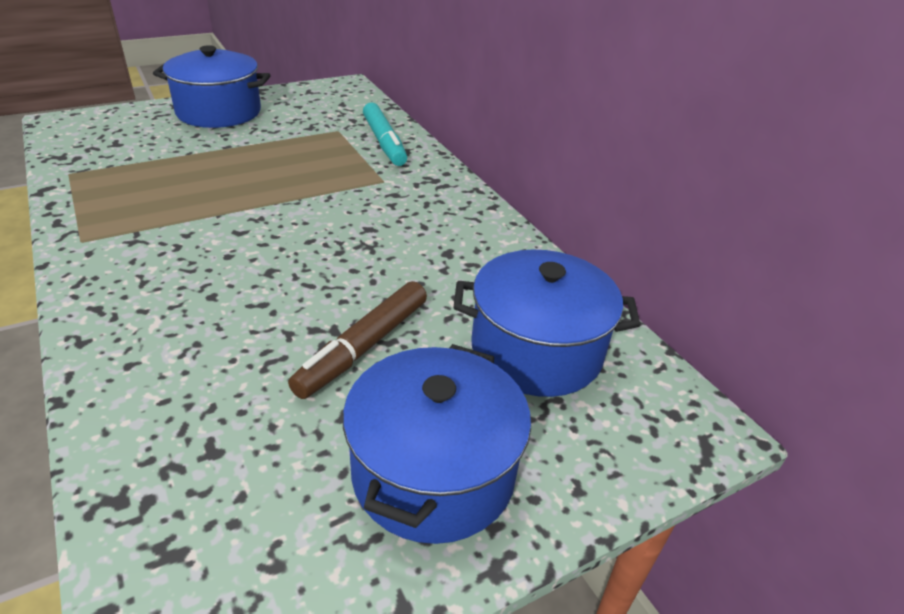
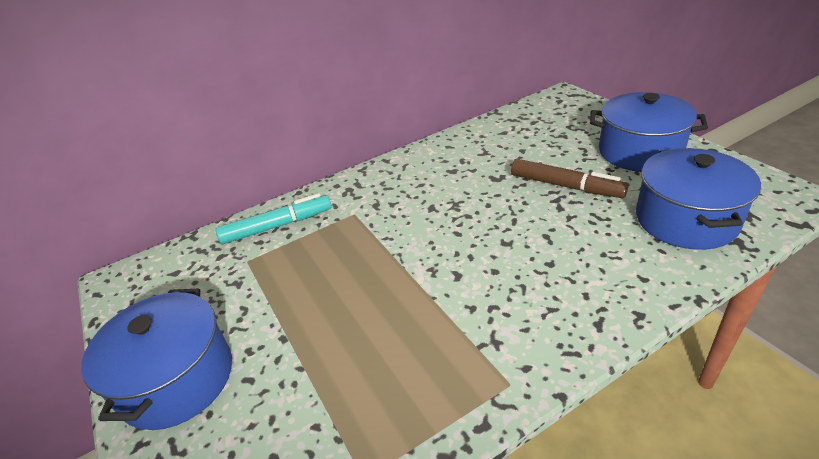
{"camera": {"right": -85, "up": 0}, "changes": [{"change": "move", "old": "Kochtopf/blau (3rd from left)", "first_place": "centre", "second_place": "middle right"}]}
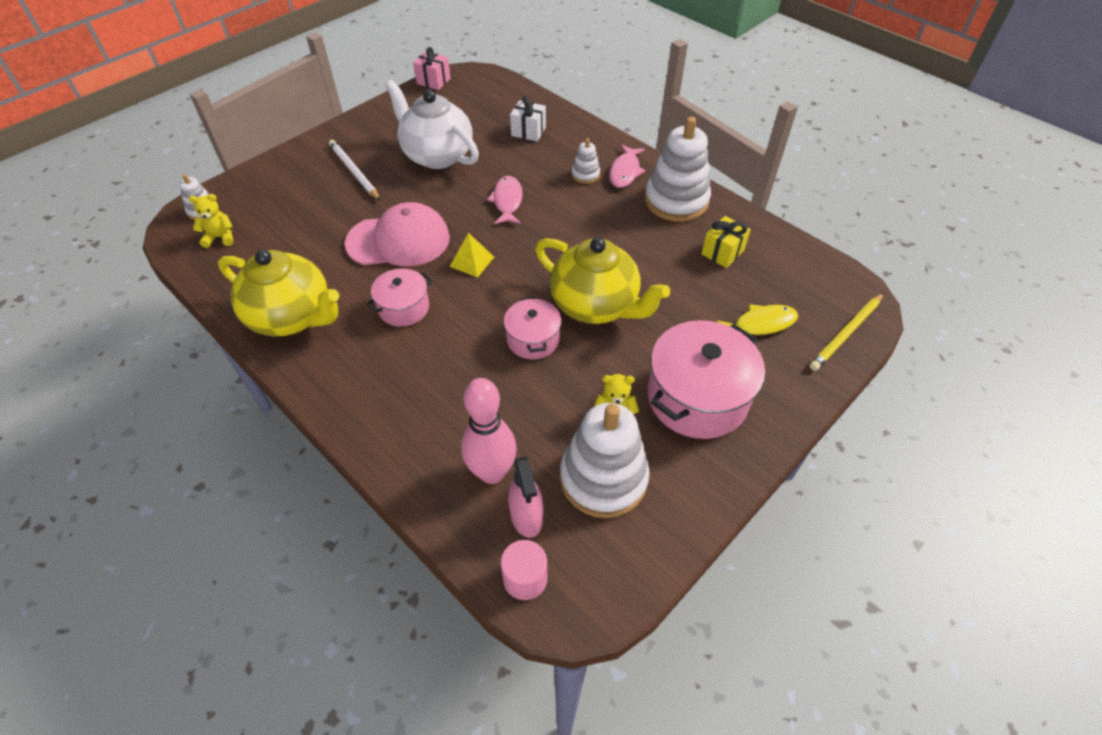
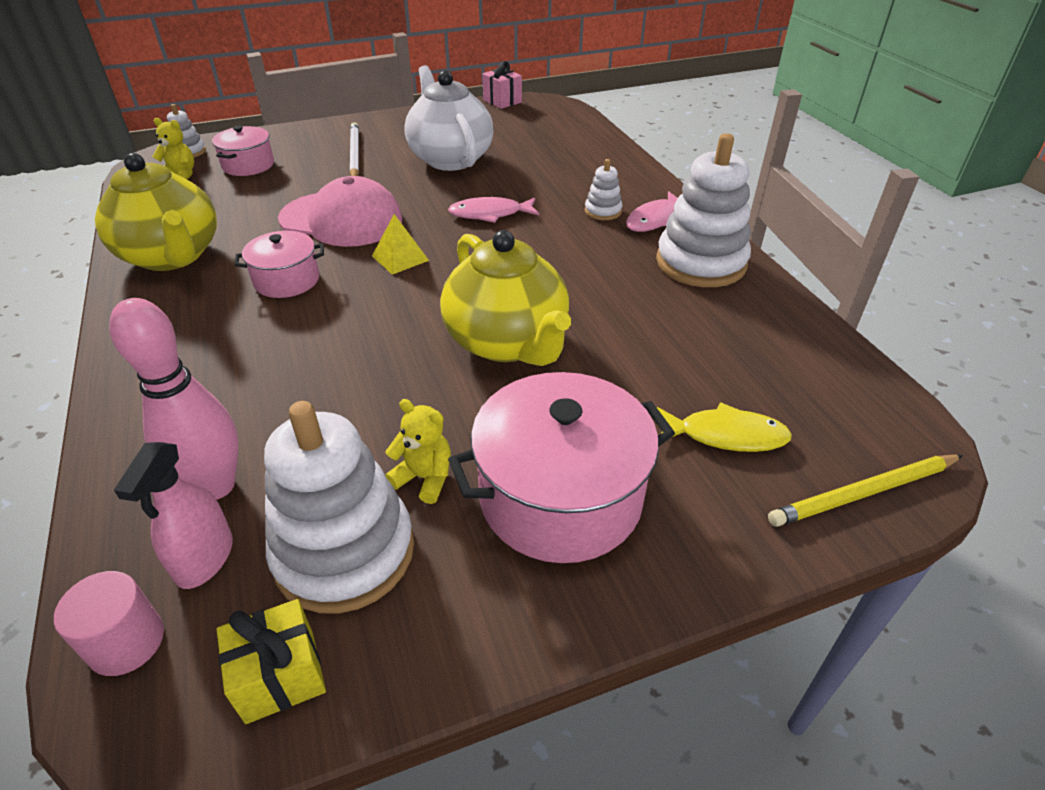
{"camera": {"right": 25, "up": -10}, "changes": [{"change": "move", "old": "Kochtopf/rosa (2nd from left in the first image)", "new": "Kochtopf/rosa (1st from left)", "first_place": "centre", "second_place": "top left"}, {"change": "move", "old": "Geschenk/gelb", "first_place": "top centre", "second_place": "bottom left"}, {"change": "rotate", "old": "Fisch/rosa (1st from left)", "first_place": "top centre", "second_place": "top centre", "degrees": -120}, {"change": "delete", "old": "Geschenk/weiß", "first_place": "top centre"}]}
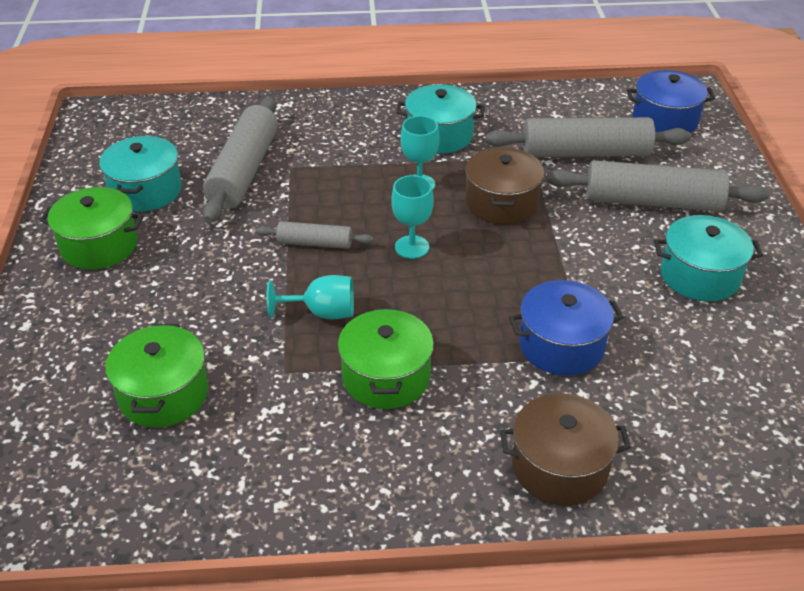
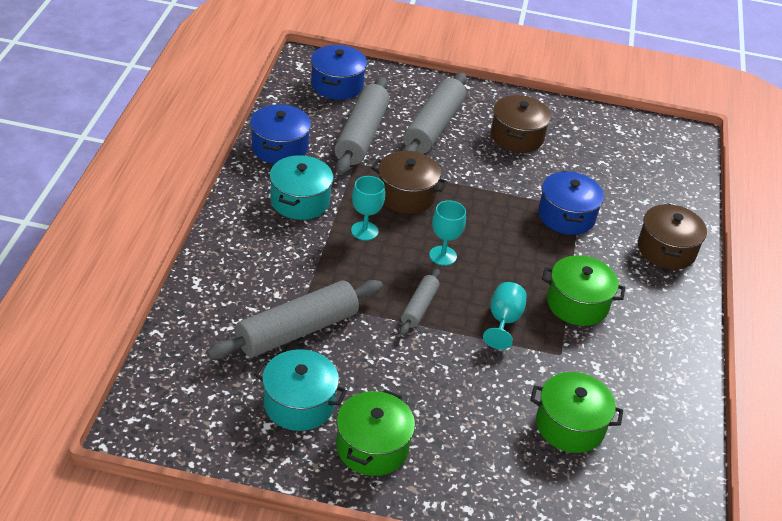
{"camera": {"right": -80, "up": 0}, "changes": [{"change": "rotate", "old": "Nudelholz/grau (1st from left)", "first_place": "top left", "second_place": "centre", "degrees": -60}, {"change": "insert", "new": "Kochtopf/blau (1st from left)", "second_place": "top centre"}, {"change": "recolor", "old": "Kochtopf/türkis (3rd from left)", "new": "Kochtopf/braun (2nd from left)", "first_place": "middle right", "second_place": "top centre"}]}
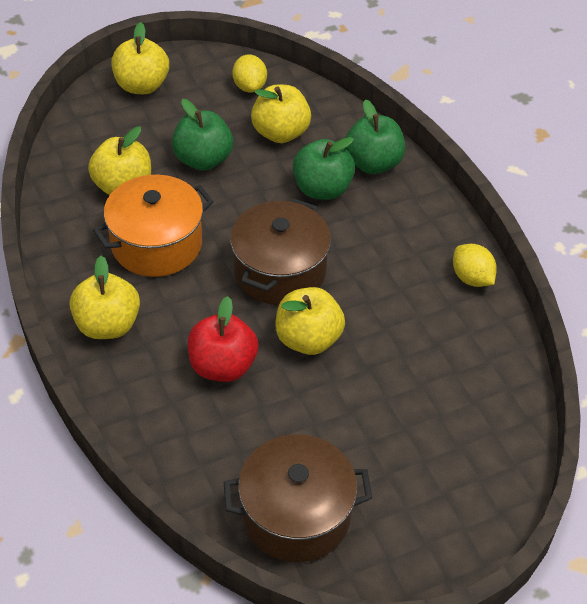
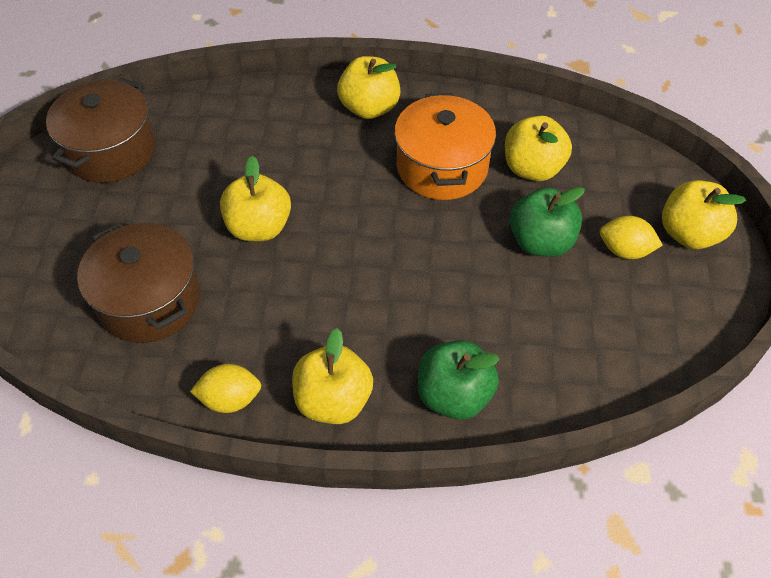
{"camera": {"right": 120, "up": 5}, "changes": [{"change": "move", "old": "Kochtopf/braun (1st from left in the first image)", "new": "Kochtopf/braun (2nd from left)", "first_place": "centre", "second_place": "middle left"}, {"change": "move", "old": "Apfel/gelb (4th from left in the first image)", "new": "Apfel/gelb (2nd from left)", "first_place": "top centre", "second_place": "centre"}, {"change": "move", "old": "Zitrone/gelb (1st from left in the first image)", "new": "Zitrone/gelb (2nd from left)", "first_place": "top centre", "second_place": "middle right"}, {"change": "delete", "old": "Apfel/rot", "first_place": "centre"}, {"change": "delete", "old": "Apfel/grün (2nd from left)", "first_place": "top centre"}]}
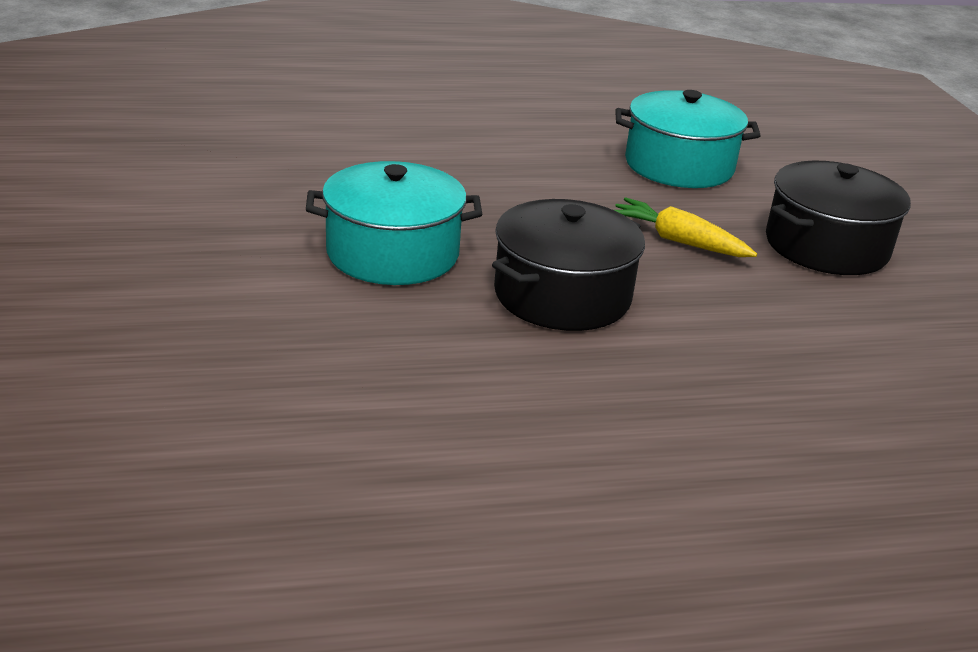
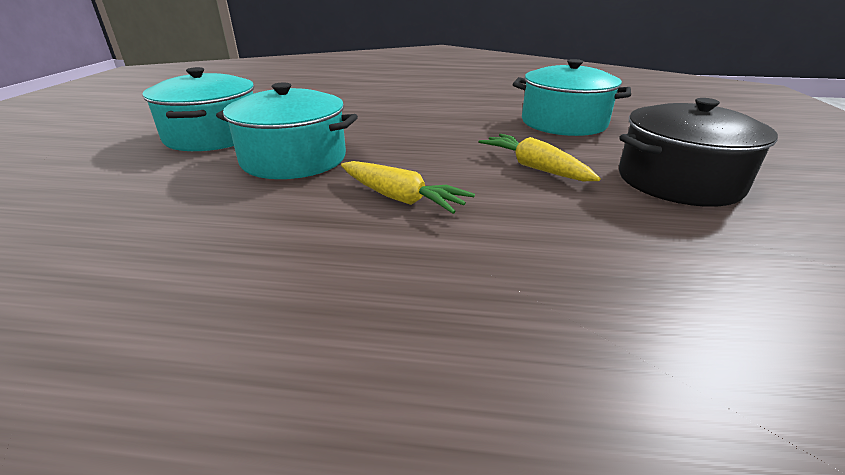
{"camera": {"right": 20, "up": 0}, "changes": [{"change": "insert", "new": "Kochtopf/türkis (1st from left)", "second_place": "top left"}, {"change": "replace", "old": "Kochtopf/schwarz (1st from left)", "new": "Karotte/gelb (1st from left)", "first_place": "centre", "second_place": "centre"}]}
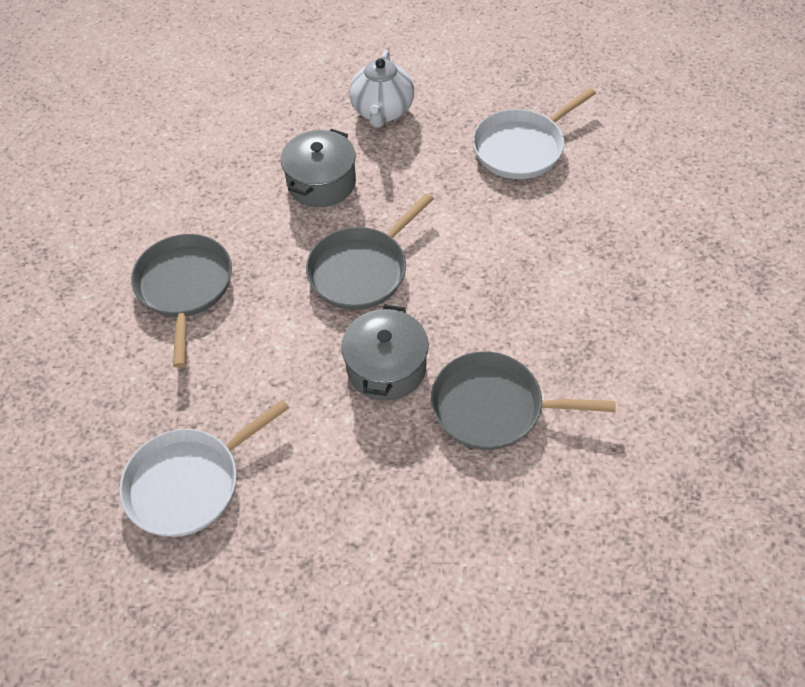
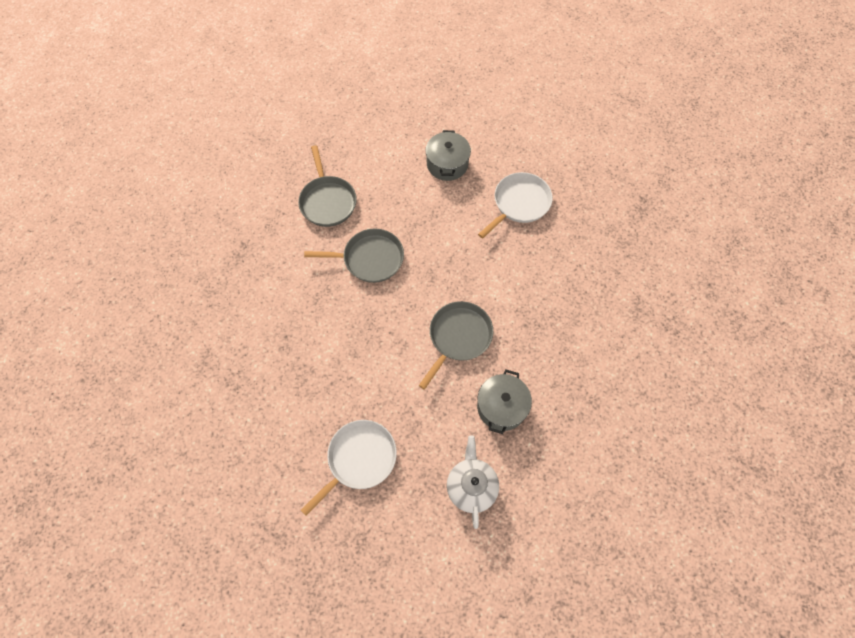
{"camera": {"right": 170, "up": 10}, "changes": [{"change": "move", "old": "Pfanne/grau (1st from left)", "first_place": "middle left", "second_place": "top centre"}, {"change": "move", "old": "Kochtopf/grau (2nd from left in the first image)", "new": "Kochtopf/grau (1st from left)", "first_place": "centre", "second_place": "top centre"}]}
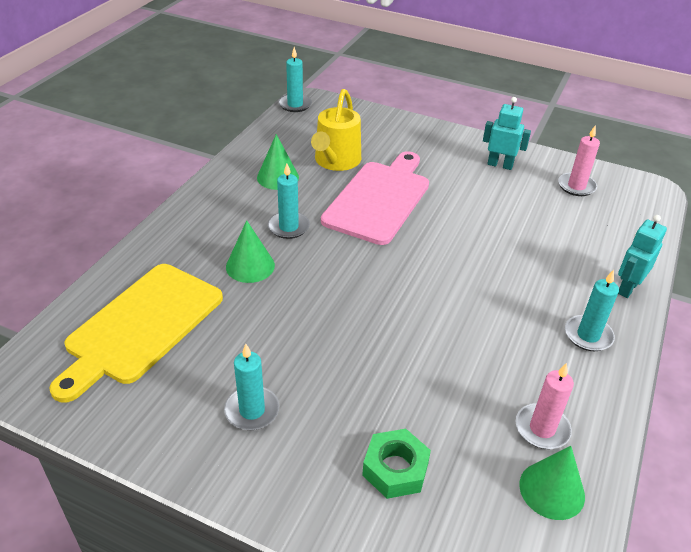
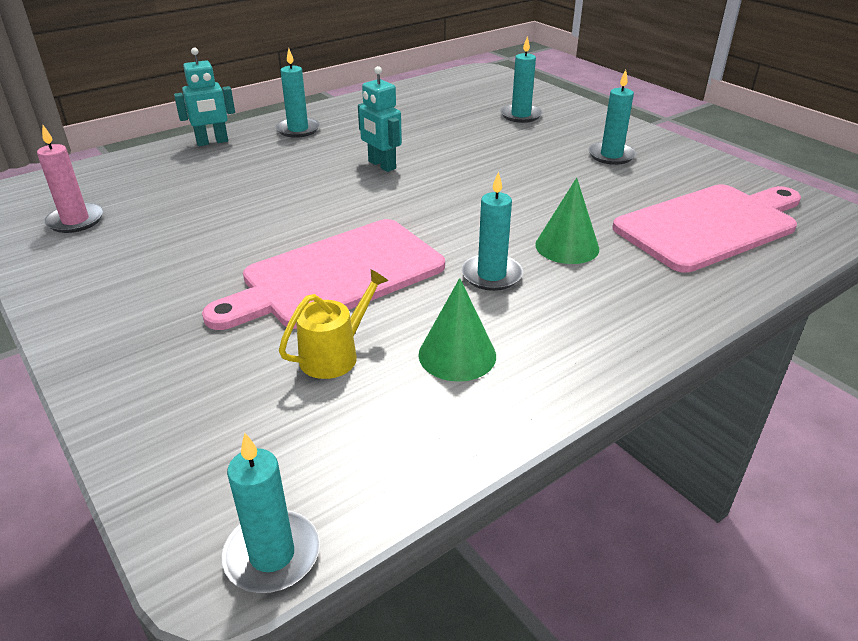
{"camera": {"right": -150, "up": -5}, "changes": [{"change": "resize", "old": "Gießkanne/gelb", "first_place": "top centre", "second_place": "centre", "factor": 0.64}, {"change": "move", "old": "Roboter/türkis (1st from left in the first image)", "new": "Roboter/türkis (2nd from left)", "first_place": "top right", "second_place": "top centre"}, {"change": "replace", "old": "Sechskantmutter/grün", "new": "Kerze/türkis (4th from left)", "first_place": "bottom centre", "second_place": "top centre"}, {"change": "recolor", "old": "Schneidebrett/gelb", "new": "Schneidebrett/rosa (2nd from left)", "first_place": "middle left", "second_place": "middle right"}, {"change": "delete", "old": "Kerze/rosa (1st from left)", "first_place": "bottom right"}, {"change": "delete", "old": "Kegel/grün (3rd from left)", "first_place": "bottom right"}]}
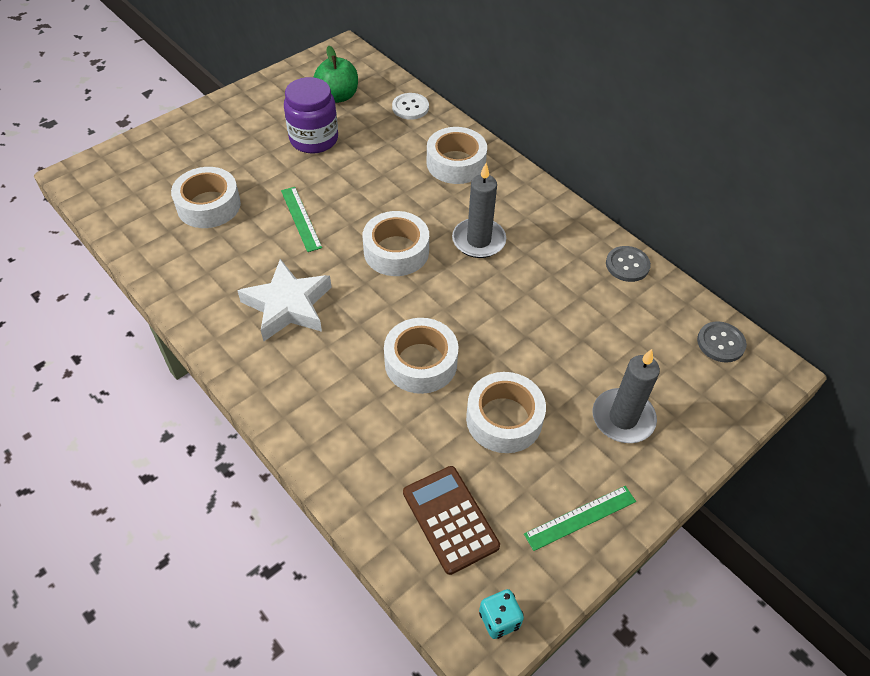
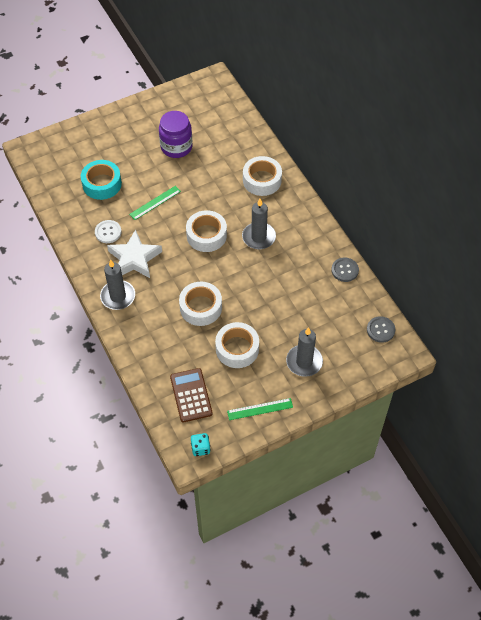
{"camera": {"right": 15, "up": 5}, "changes": [{"change": "recolor", "old": "Klebeband/weiß (1st from left)", "new": "Klebeband/türkis", "first_place": "top left", "second_place": "top left"}, {"change": "move", "old": "Knopf/weiß", "first_place": "top centre", "second_place": "middle left"}, {"change": "insert", "new": "Kerze/grau (1st from left)", "second_place": "middle left"}, {"change": "rotate", "old": "Lineal/grün (1st from left)", "first_place": "top centre", "second_place": "top left", "degrees": 60}, {"change": "delete", "old": "Apfel/grün", "first_place": "top centre"}]}
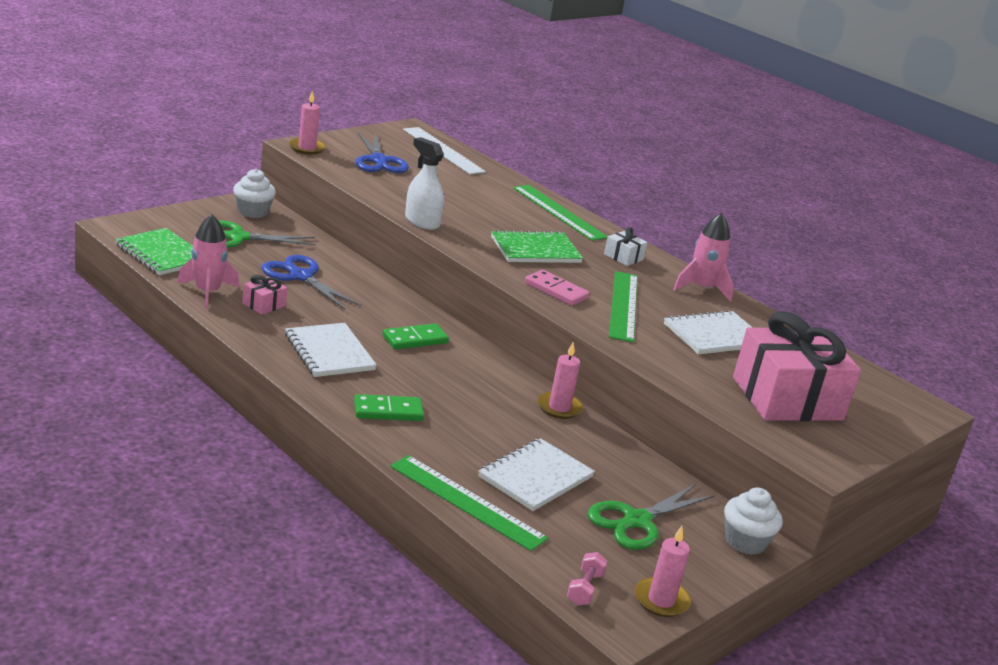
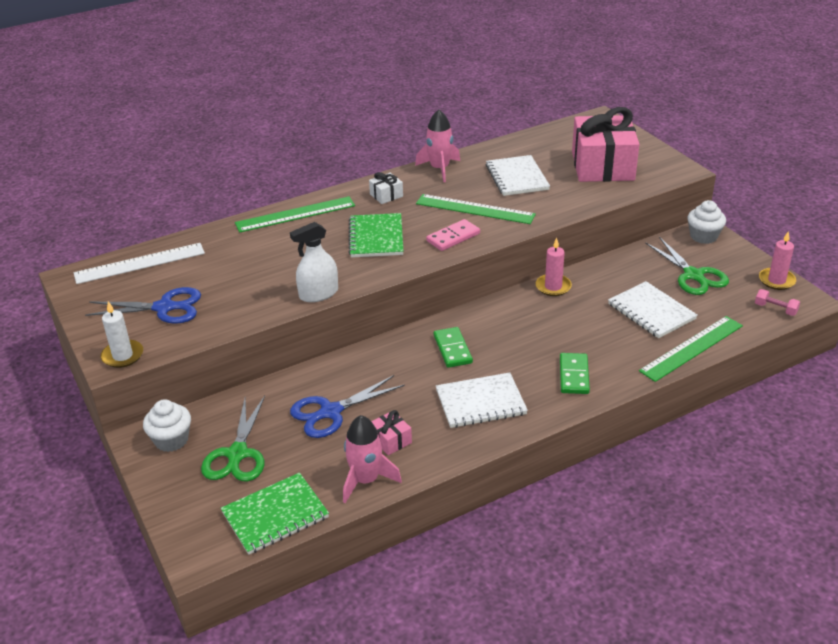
{"camera": {"right": -70, "up": 10}, "changes": [{"change": "recolor", "old": "Kerze/rosa (1st from left)", "new": "Kerze/weiß", "first_place": "top left", "second_place": "middle left"}]}
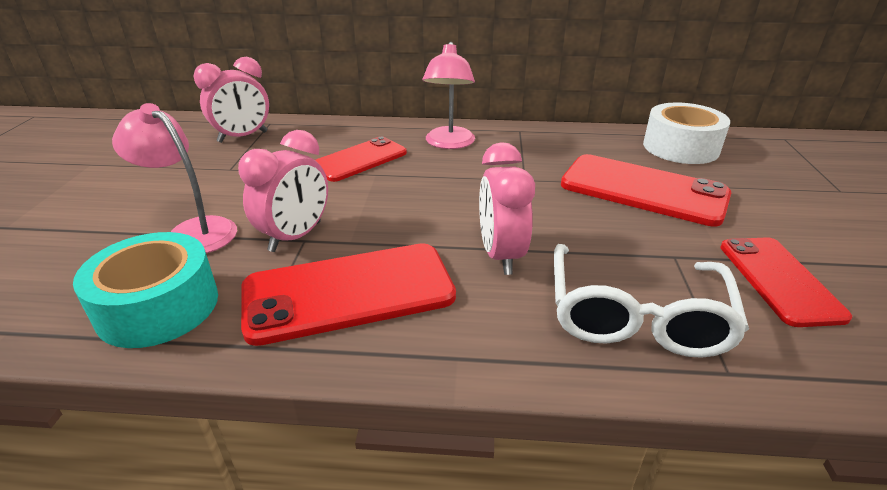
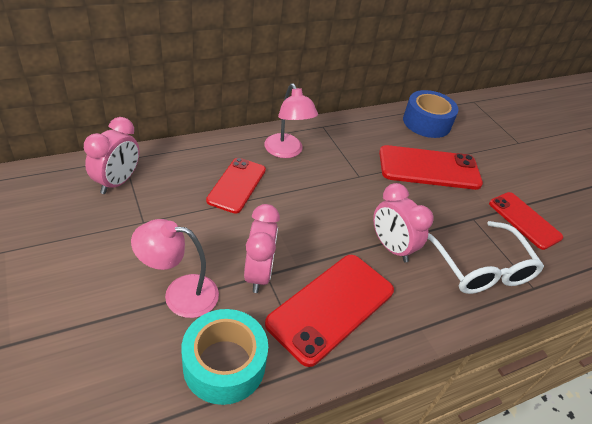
{"camera": {"right": -35, "up": 10}, "changes": [{"change": "recolor", "old": "Klebeband/weiß", "new": "Klebeband/blau", "first_place": "top right", "second_place": "top right"}]}
